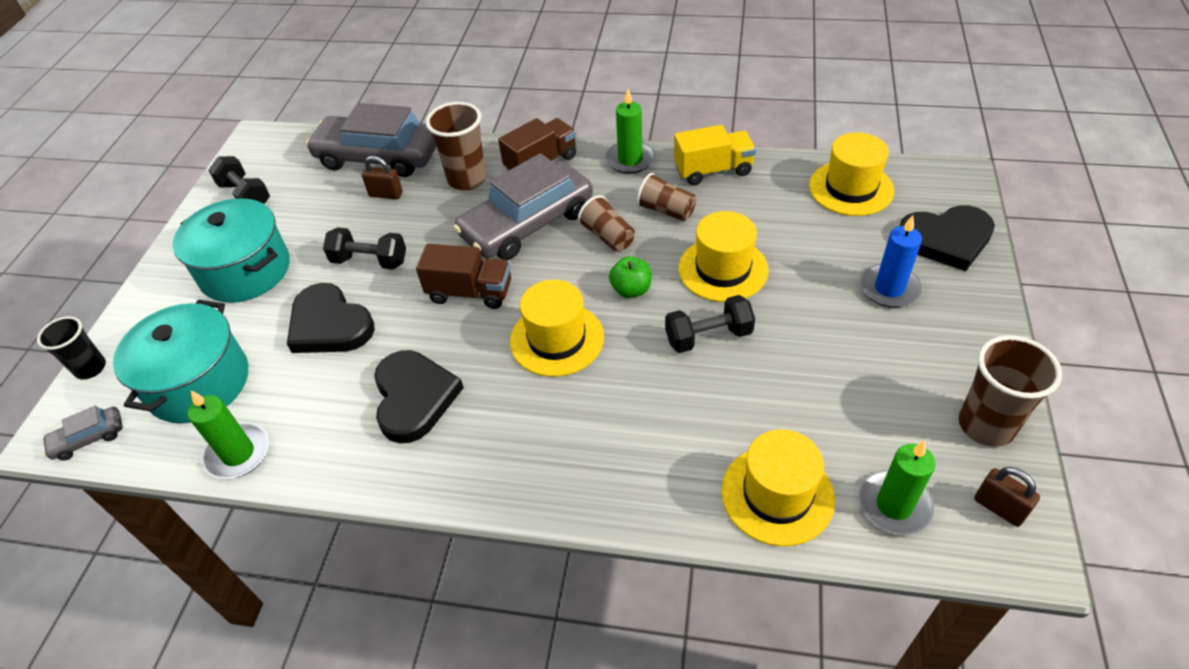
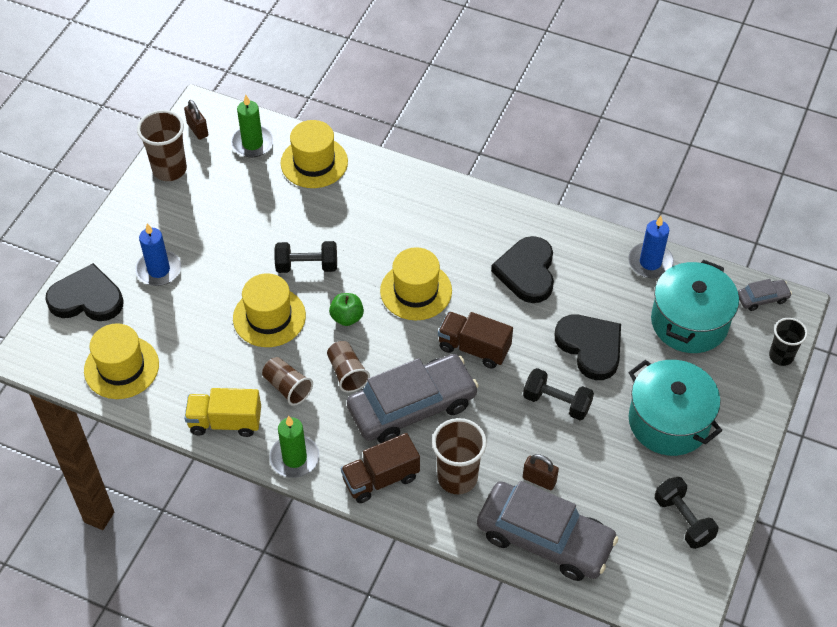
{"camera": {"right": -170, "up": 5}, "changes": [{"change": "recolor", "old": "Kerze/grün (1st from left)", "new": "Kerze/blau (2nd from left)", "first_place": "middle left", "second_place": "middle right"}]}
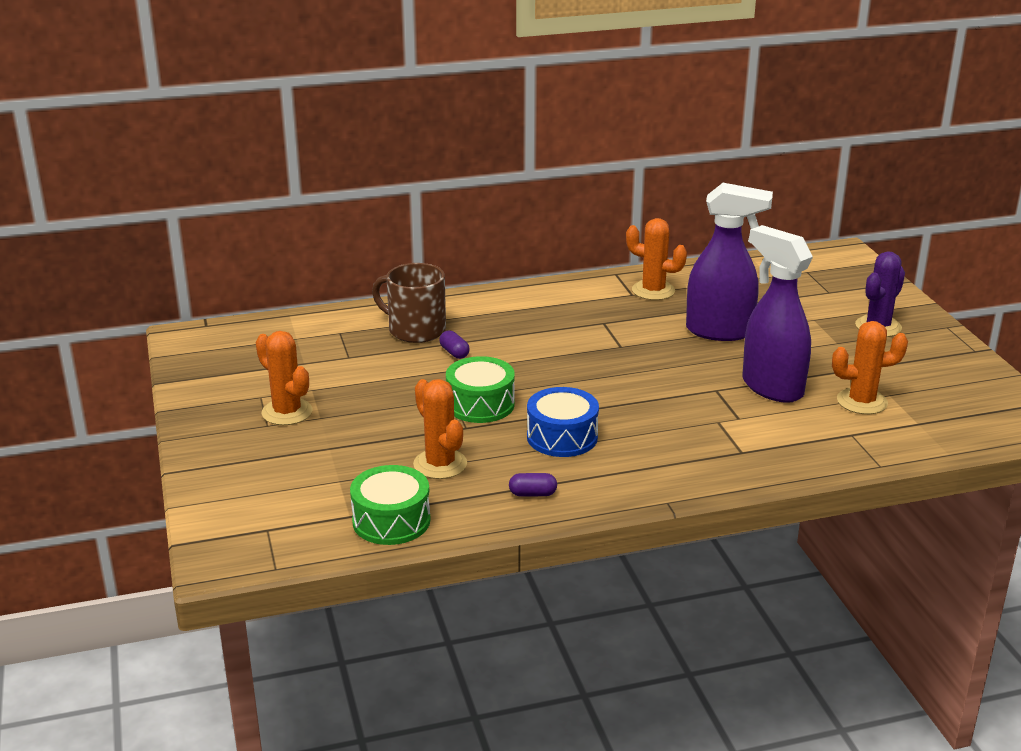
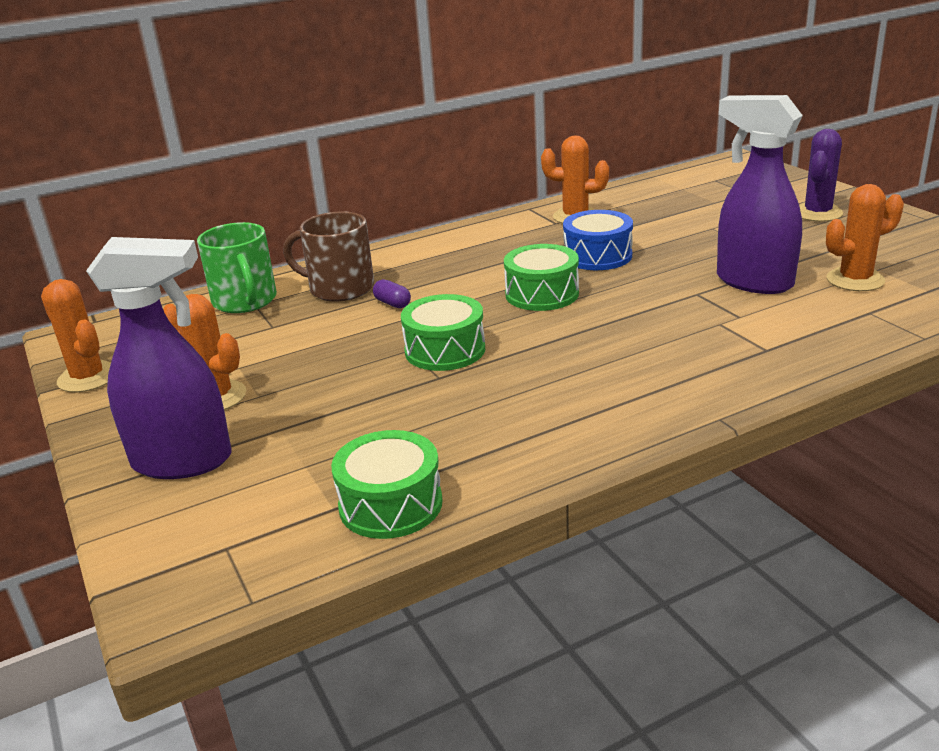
{"camera": {"right": -10, "up": 0}, "changes": [{"change": "move", "old": "Kaktus/orange (2nd from left in the first image)", "new": "Kaktus/orange (1st from left)", "first_place": "centre", "second_place": "middle left"}, {"change": "move", "old": "Sprühflasche/lila (1st from left)", "first_place": "middle right", "second_place": "middle left"}, {"change": "insert", "new": "Tasse/grün", "second_place": "middle left"}, {"change": "insert", "new": "Trommel/grün (3rd from left)", "second_place": "centre"}, {"change": "move", "old": "Trommel/blau", "first_place": "centre", "second_place": "top centre"}, {"change": "delete", "old": "Kapsel/lila (2nd from left)", "first_place": "centre"}]}
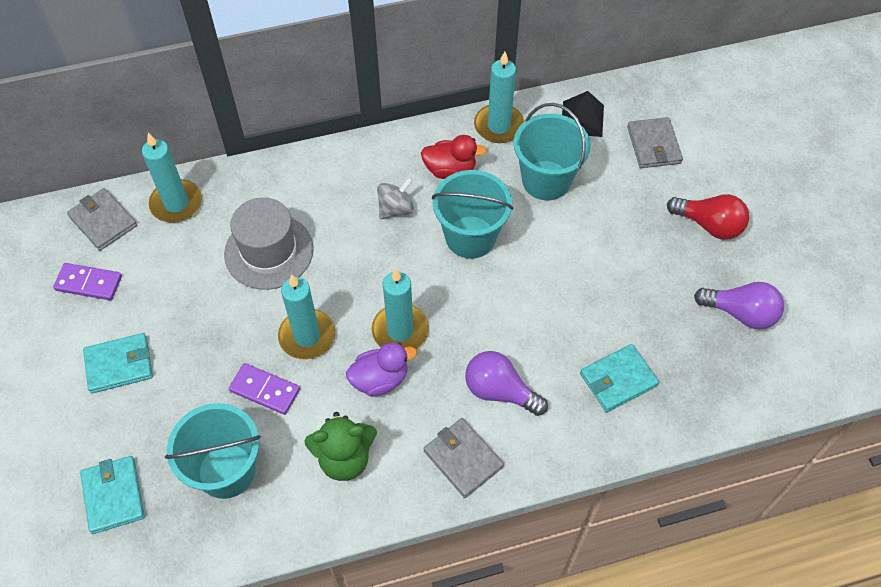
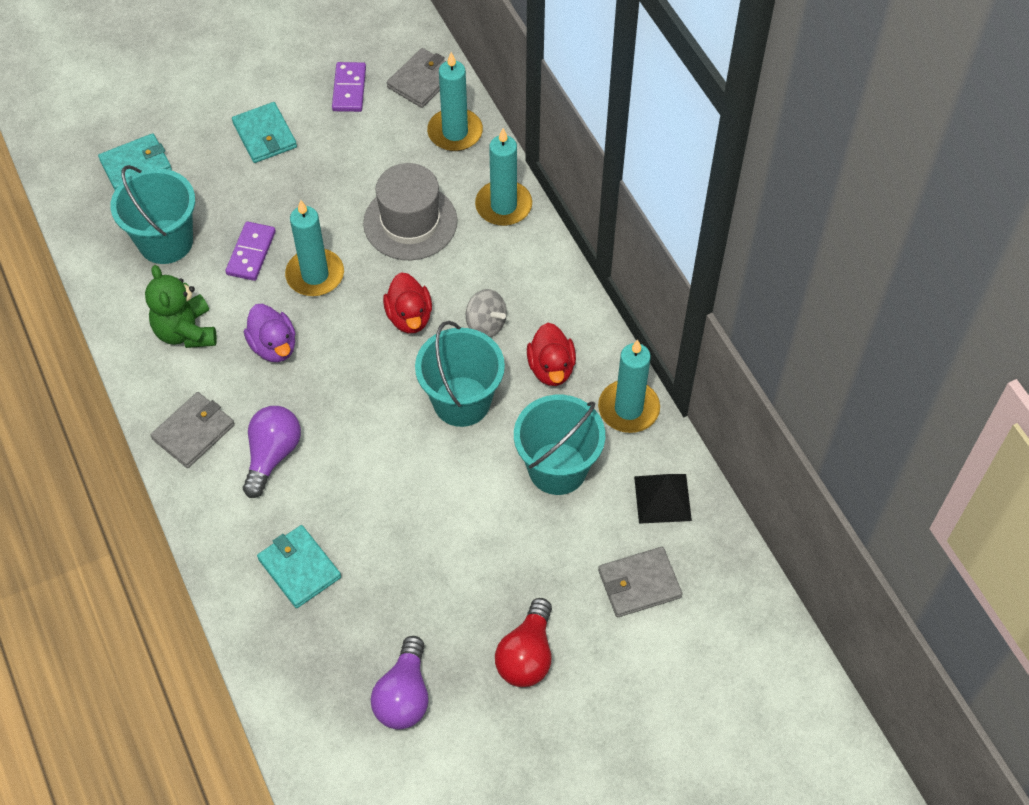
{"camera": {"right": 80, "up": 0}, "changes": [{"change": "insert", "new": "Ente/rot (1st from left)", "second_place": "centre"}, {"change": "move", "old": "Kerze/türkis (3rd from left)", "first_place": "centre", "second_place": "top centre"}]}
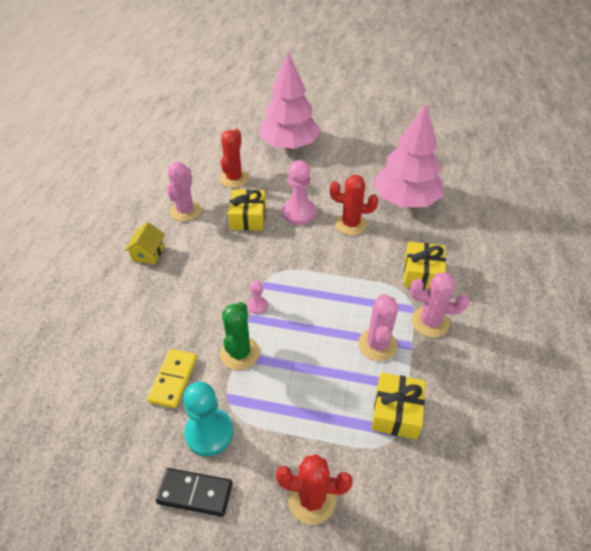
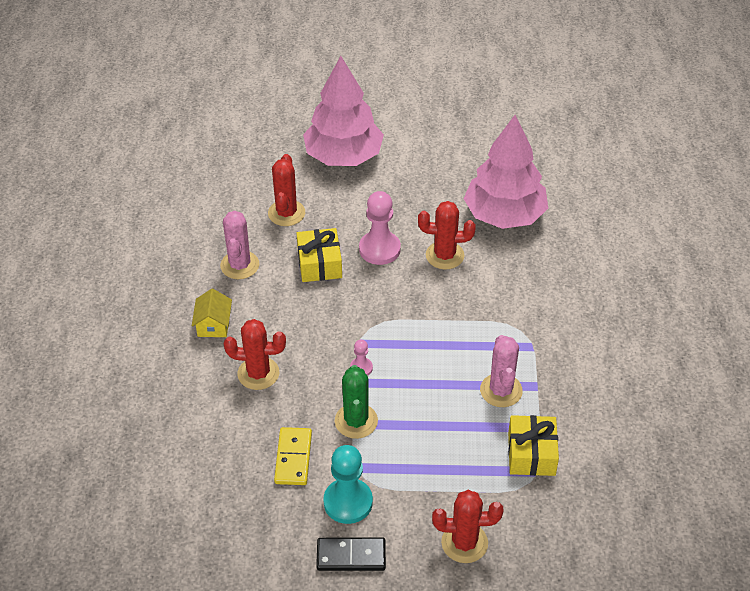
{"camera": {"right": -10, "up": 0}, "changes": [{"change": "insert", "new": "Kaktus/rot (1st from left)", "second_place": "centre"}, {"change": "delete", "old": "Geschenk/gelb (3rd from left)", "first_place": "middle right"}, {"change": "delete", "old": "Kaktus/rosa (3rd from left)", "first_place": "middle right"}]}
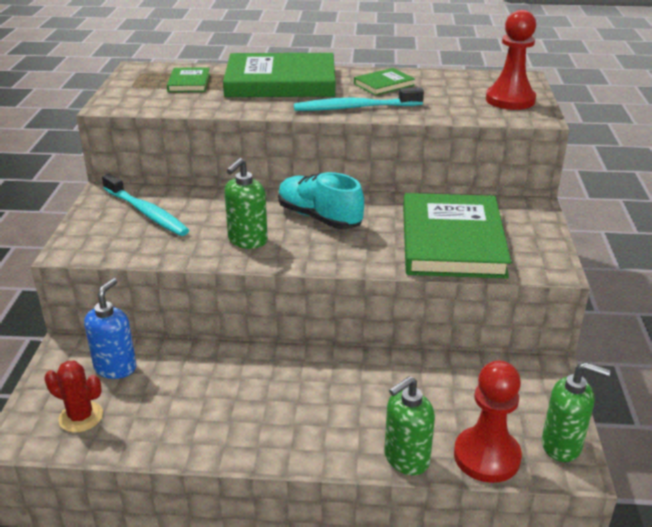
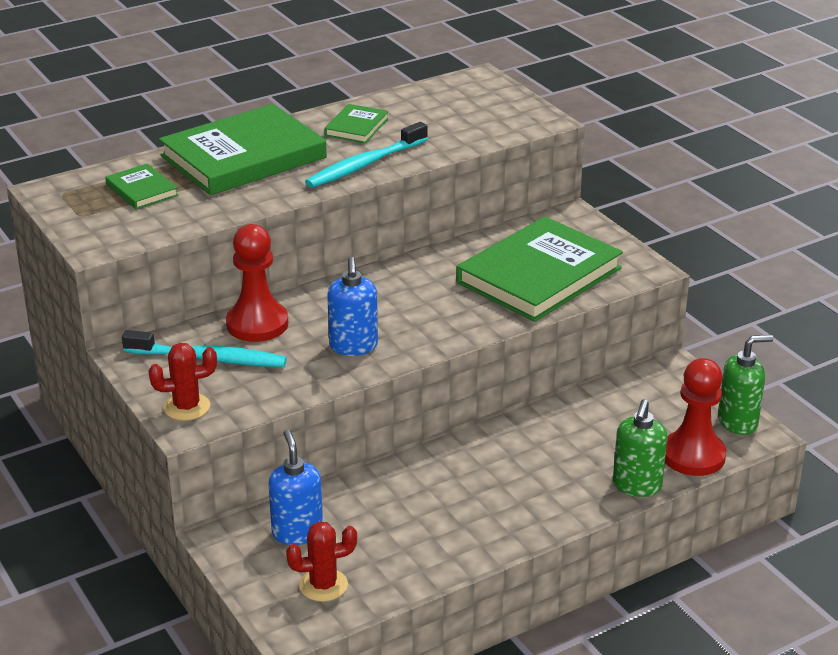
{"camera": {"right": -35, "up": 0}, "changes": [{"change": "insert", "new": "Kaktus/rot (1st from left)", "second_place": "middle left"}, {"change": "move", "old": "Bauer/rot (2nd from left in the first image)", "new": "Bauer/rot (1st from left)", "first_place": "top right", "second_place": "middle left"}, {"change": "recolor", "old": "Seifenspender/grün (1st from left)", "new": "Seifenspender/blau (2nd from left)", "first_place": "centre", "second_place": "centre"}, {"change": "rotate", "old": "Buch/grün (4th from left)", "first_place": "middle right", "second_place": "centre", "degrees": 75}, {"change": "delete", "old": "Schuh/türkis", "first_place": "centre"}]}
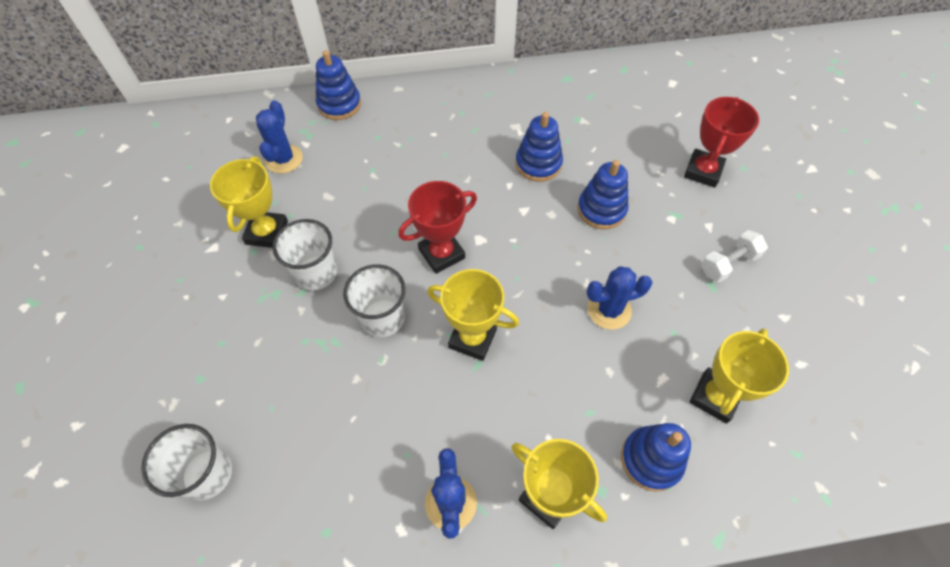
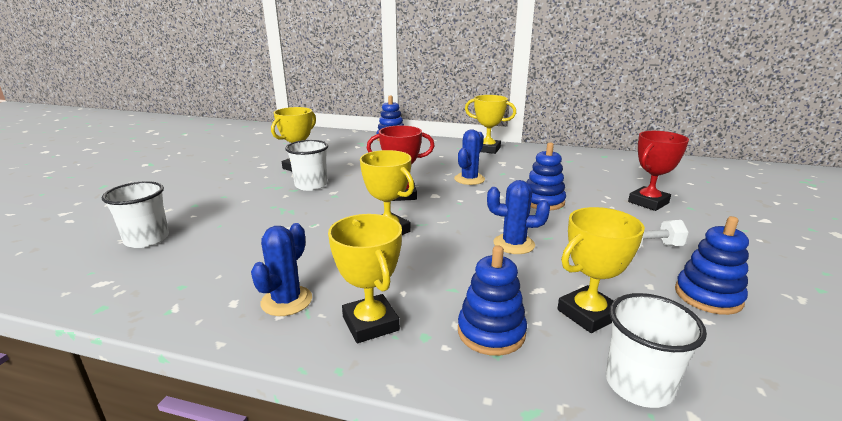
{"camera": {"right": 25, "up": -35}, "changes": [{"change": "move", "old": "Kaktus/blau (1st from left in the first image)", "new": "Kaktus/blau (2nd from left)", "first_place": "top left", "second_place": "centre"}, {"change": "insert", "new": "Pokal/gelb (4th from left)", "second_place": "top centre"}, {"change": "move", "old": "Becher/weiß (3rd from left)", "first_place": "centre", "second_place": "bottom right"}, {"change": "move", "old": "Stapelspielzeug/blau (2nd from left in the first image)", "new": "Stapelspielzeug/blau (4th from left)", "first_place": "top centre", "second_place": "middle right"}]}
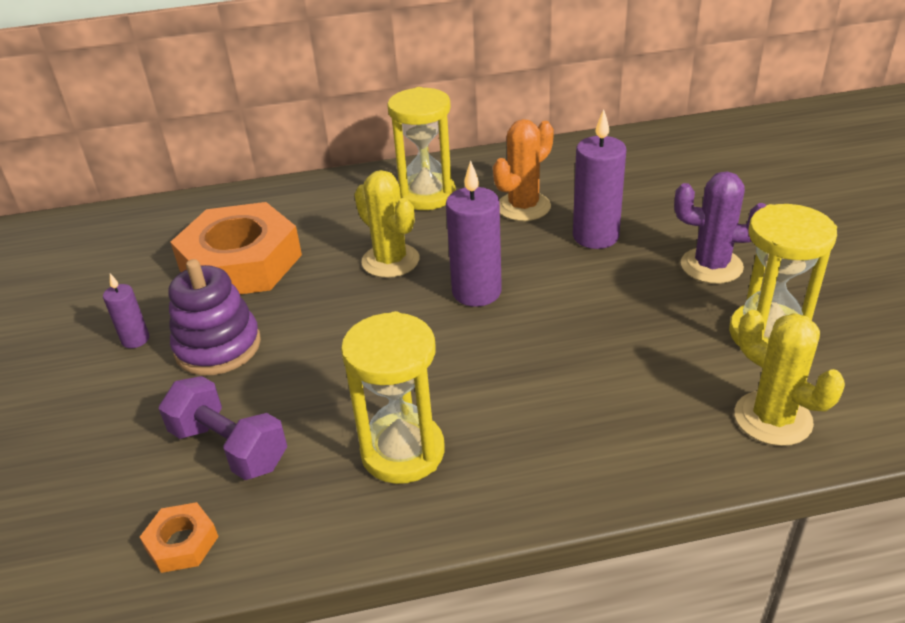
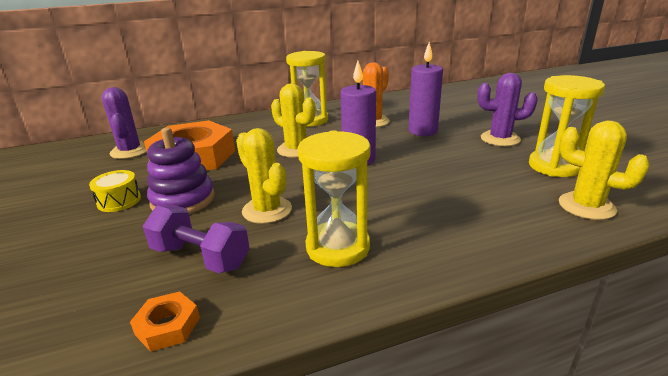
{"camera": {"right": -10, "up": -10}, "changes": [{"change": "replace", "old": "Kerze/lila (1st from left)", "new": "Trommel/gelb", "first_place": "middle left", "second_place": "middle left"}, {"change": "insert", "new": "Kaktus/lila (1st from left)", "second_place": "top left"}, {"change": "insert", "new": "Kaktus/gelb (1st from left)", "second_place": "centre"}]}
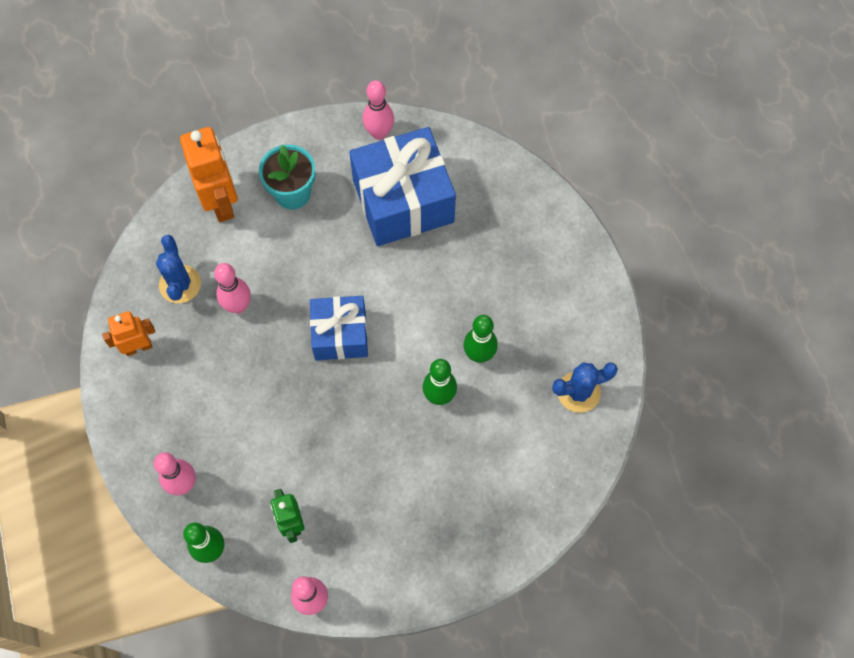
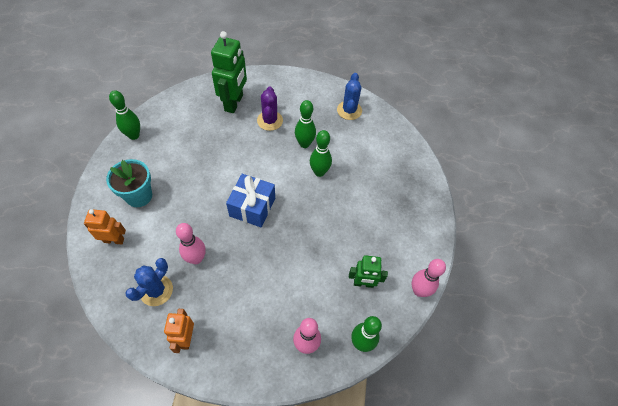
{"camera": {"right": -70, "up": -10}, "changes": [{"change": "resize", "old": "Roboter/orange (2nd from left in the first image)", "first_place": "top left", "second_place": "middle left", "factor": 0.59}, {"change": "recolor", "old": "Bowlingkegel/rosa (4th from left)", "new": "Bowlingkegel/grün (1st from left)", "first_place": "top centre", "second_place": "top left"}, {"change": "rotate", "old": "Kaktus/blau (1st from left)", "first_place": "middle left", "second_place": "bottom left", "degrees": -75}, {"change": "insert", "new": "Roboter/grün (1st from left)", "second_place": "top centre"}, {"change": "insert", "new": "Kaktus/lila", "second_place": "top centre"}, {"change": "delete", "old": "Geschenk/blau (2nd from left)", "first_place": "top centre"}]}
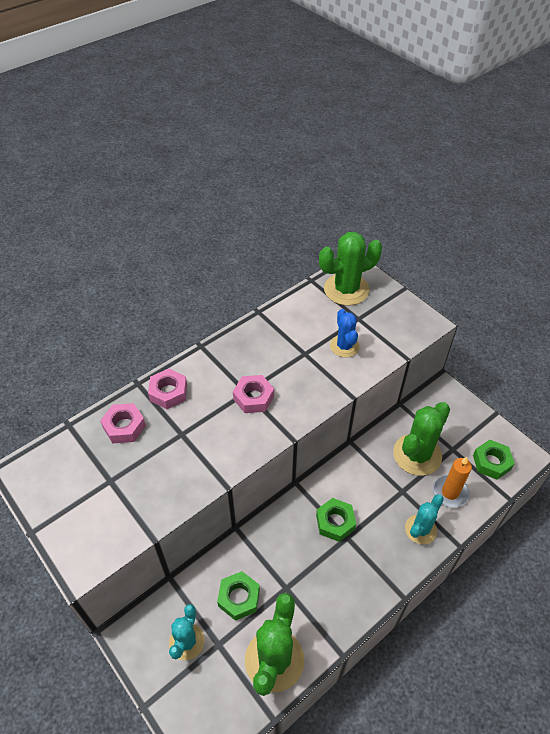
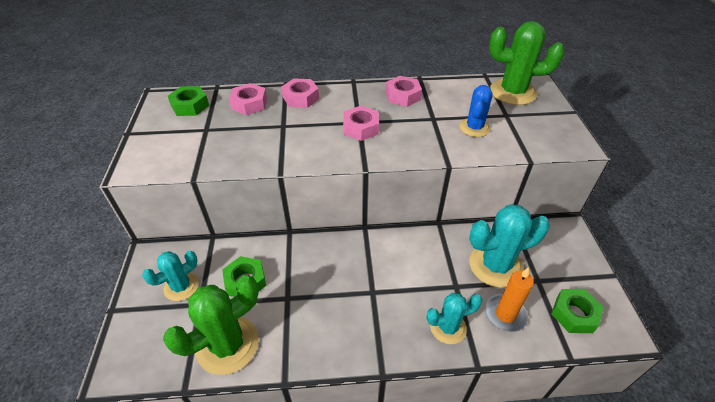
{"camera": {"right": 35, "up": -5}, "changes": [{"change": "move", "old": "Sechskantmutter/grün (2nd from left in the first image)", "new": "Sechskantmutter/grün (1st from left)", "first_place": "bottom centre", "second_place": "top left"}, {"change": "insert", "new": "Sechskantmutter/rosa (4th from left)", "second_place": "top centre"}, {"change": "recolor", "old": "Kaktus/grün (3rd from left)", "new": "Kaktus/türkis (3rd from left)", "first_place": "middle right", "second_place": "middle right"}]}
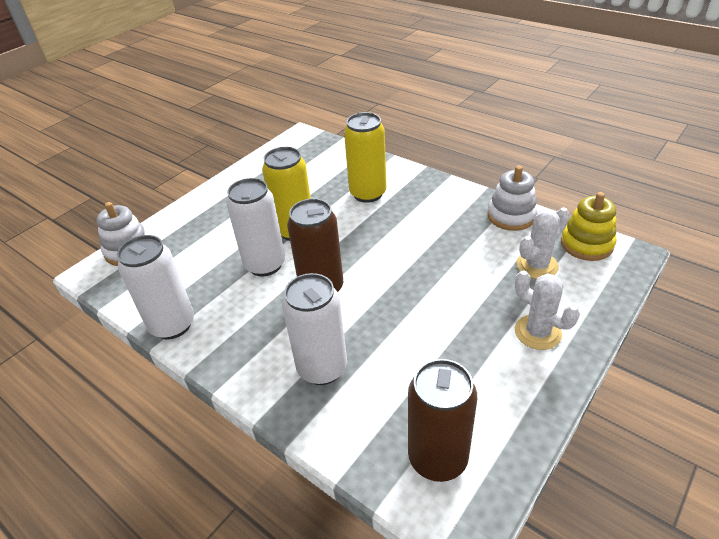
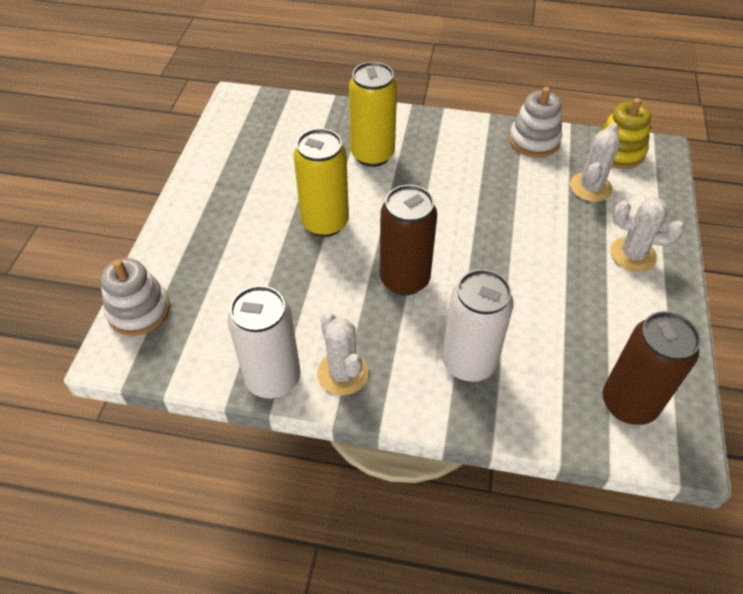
{"camera": {"right": -30, "up": 10}, "changes": [{"change": "insert", "new": "Kaktus/weiß (1st from left)", "second_place": "centre"}, {"change": "delete", "old": "Dose/weiß (2nd from left)", "first_place": "centre"}]}
